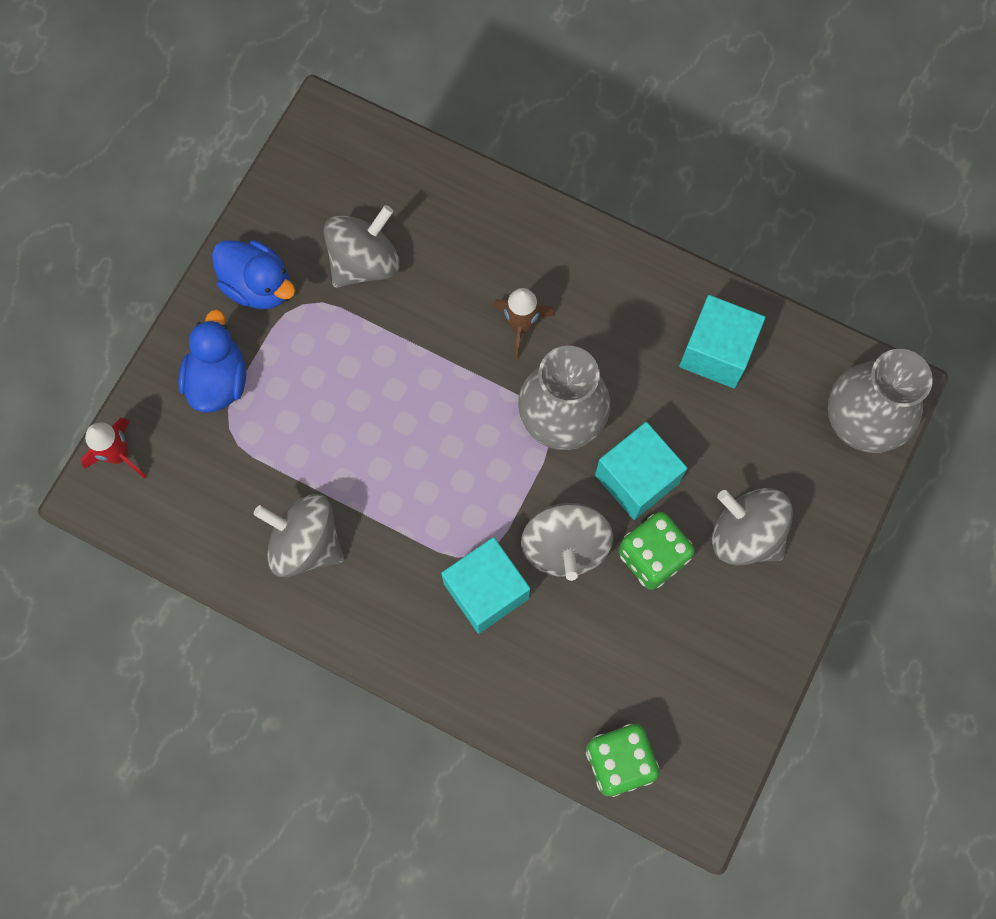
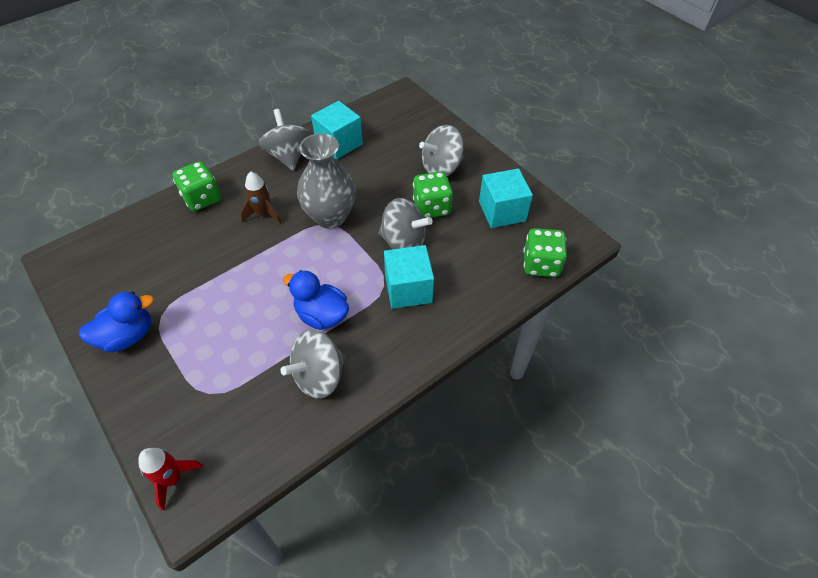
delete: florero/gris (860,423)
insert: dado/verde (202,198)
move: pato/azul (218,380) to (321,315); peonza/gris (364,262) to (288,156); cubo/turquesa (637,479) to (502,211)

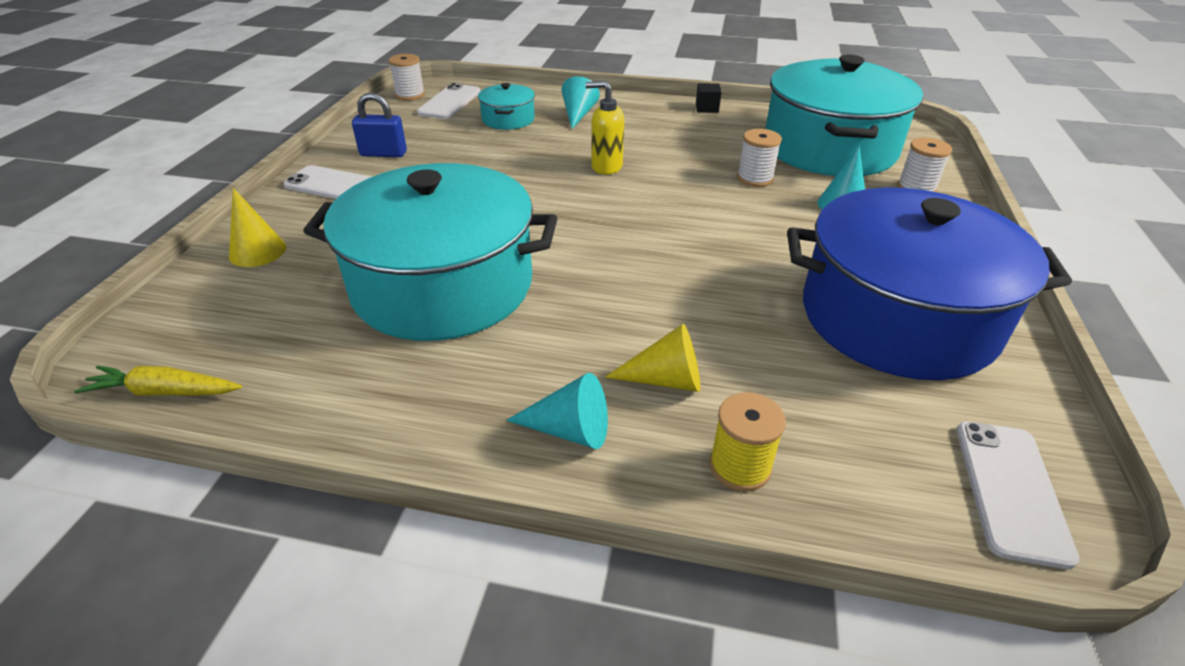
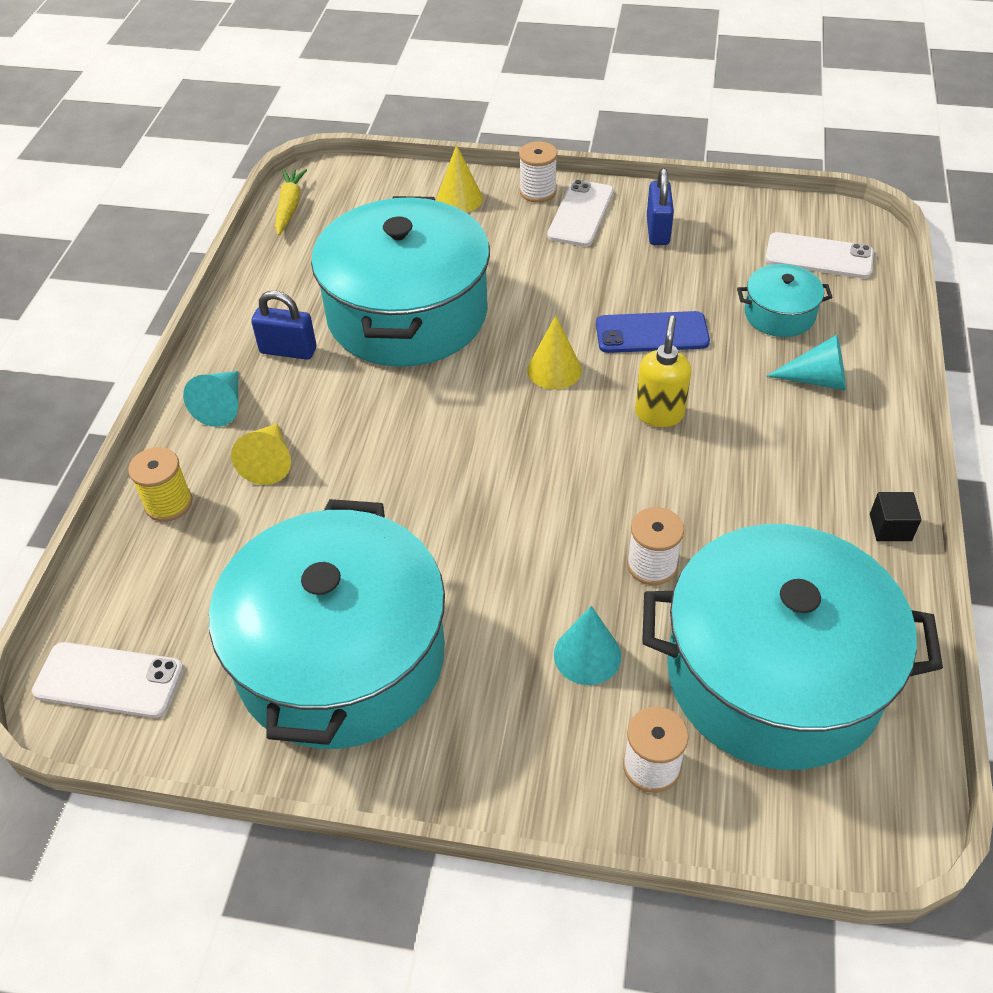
insert: candado/azul (288,350); cono/amarillo (554,370); móvil/azul (652,333)
move: carrete/blanco (410,95) to (537,192)
recolor: olla/azul (897,317) to olla/turquesa (341,657)

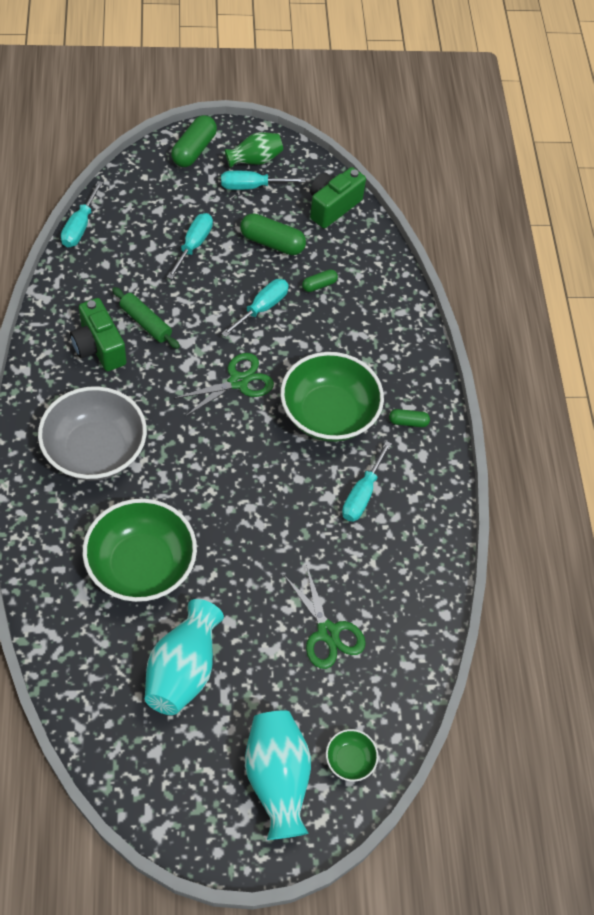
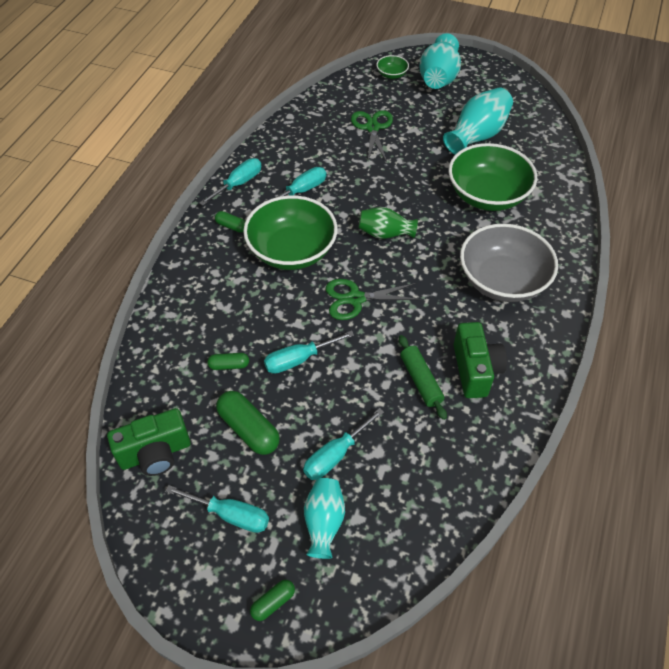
insert: florero/turquesa (324,522)
move: destornillador/turquesa (80,227) to (238,184); florero/verde (255,160) to (385,234)
resize: cápsula/verde (194,150) = (273,602) x0.54

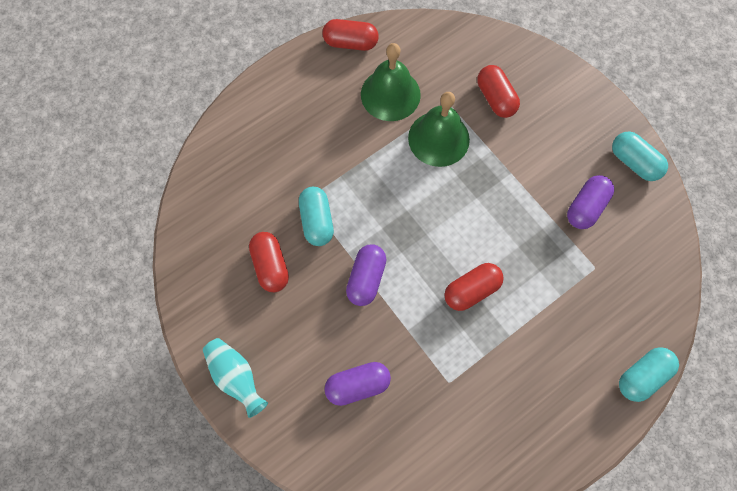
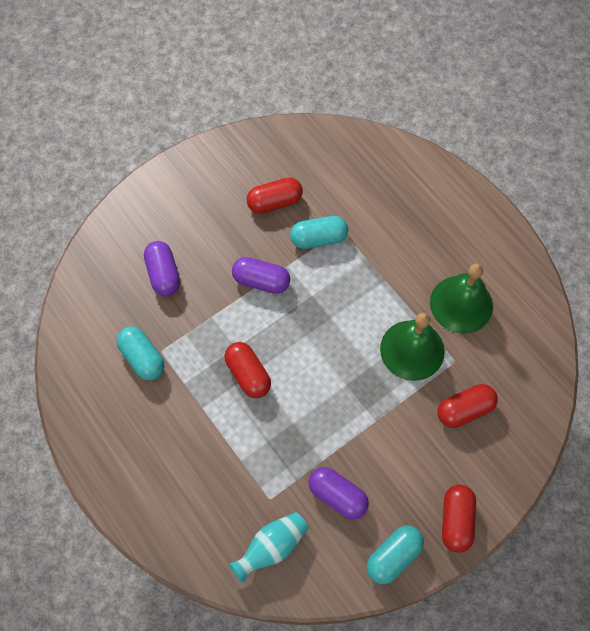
move: florero/turquesa (236,376) to (271,547); cápsula/rojo (350,43) to (456,521); cápsula/turquesa (642,376) to (142,358)

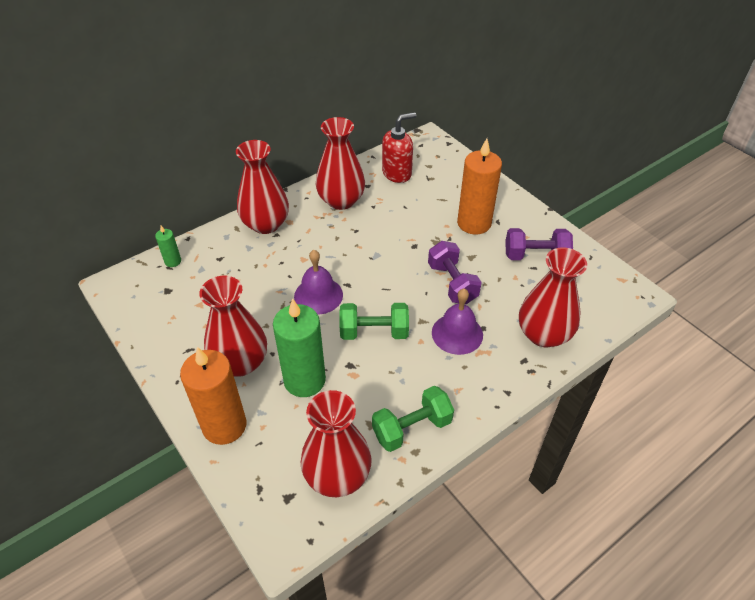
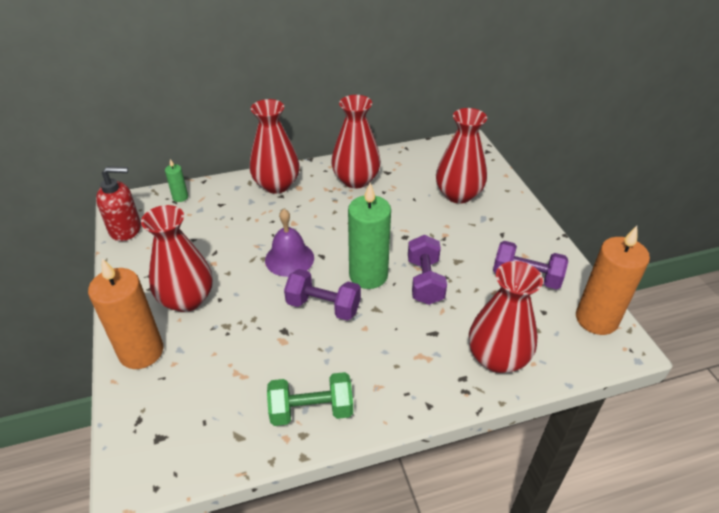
delete: campana/morado (457,333)
move: vela/verde (304,380) to (368,275); florero/rojo (337,475) to (458,194); dispensador de jabón/rojo (397,173) to (126,229); vela/naranja (474,223) to (596,319)
recolor: mancuerna/verde (374,332) to mancuerna/morado (323,306)

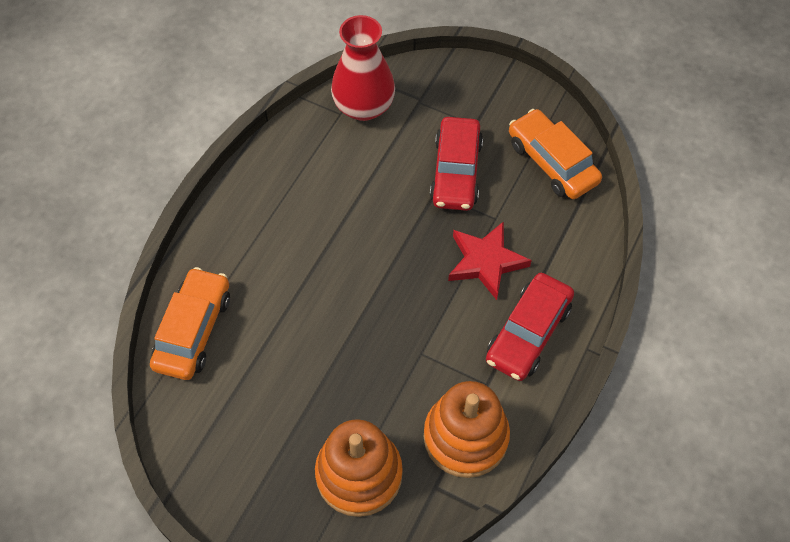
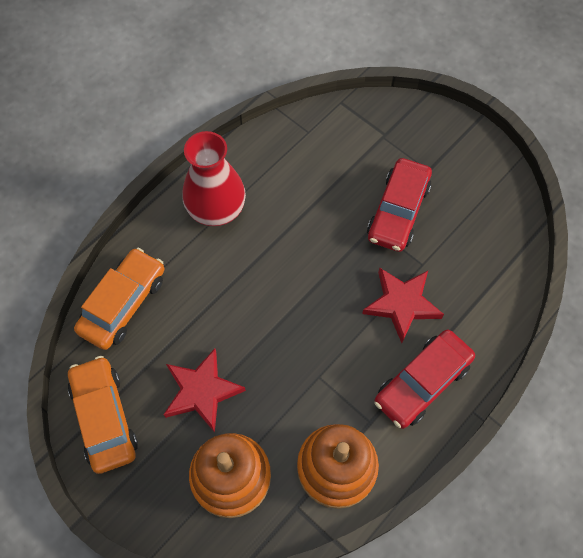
insert: estrella/rojo (201,391)
move: florero/rojo (363,107) to (216,209); coche/naranja (552,162) to (104,417)

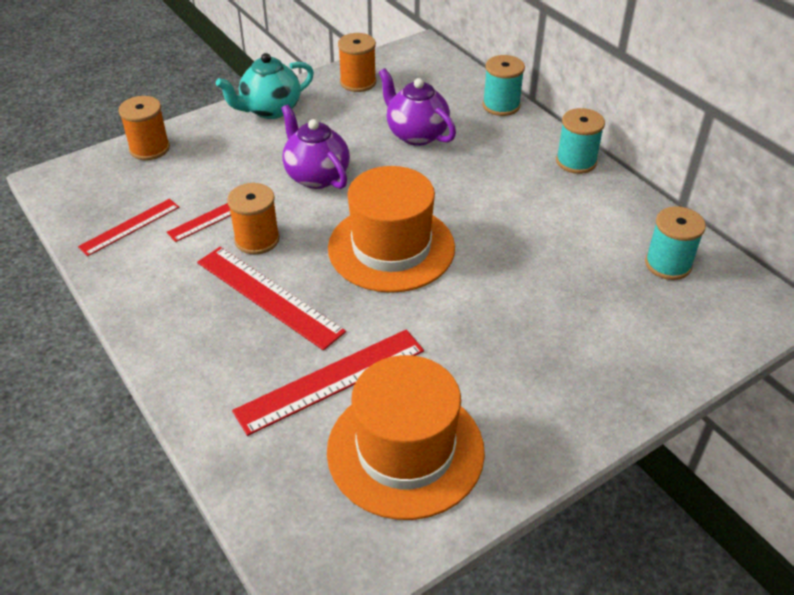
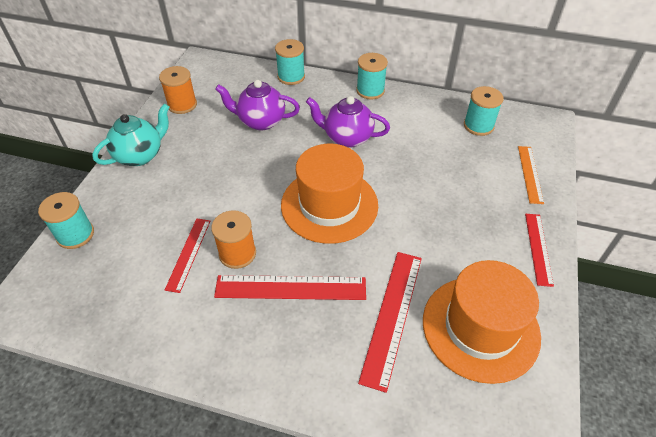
insert: regla/naranja (530,174)
move: regla/rojo (129,226) to (538,248); tetera/morado (316,176) to (347,138)
recolor: carrete/naranja (149,148) to carrete/turquesa (75,234)
rotate: tetera/turquesa (270,110) = (140,155) 150 degrees counterclockwise

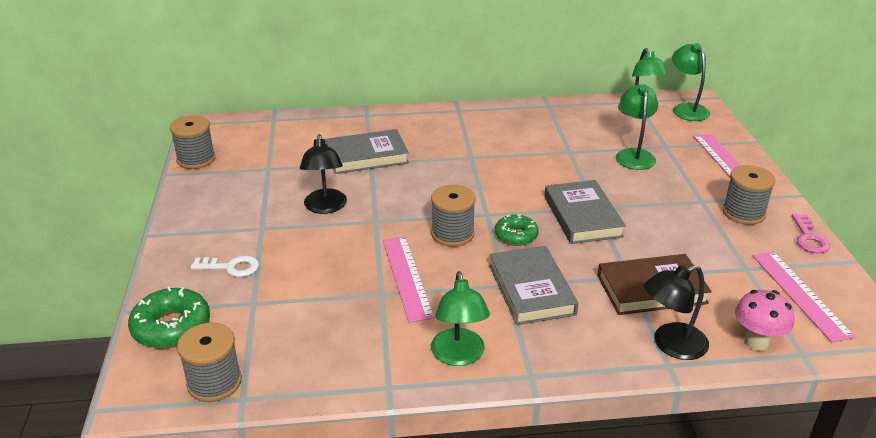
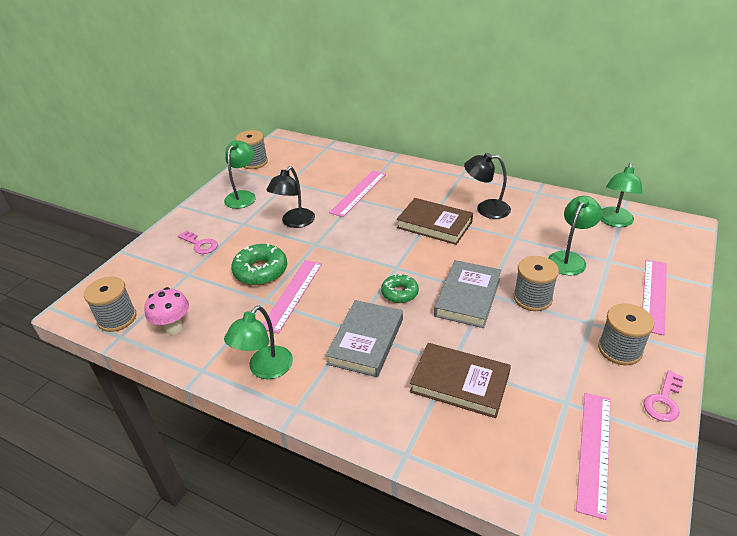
insert: libro/marrón (434,224)
move: rosquilla/verde (171,327) to (260,271); carrete/gris (452,234) to (532,298); lámpara/negro (671,345) to (486,209); lámpara/verde (686,109) to (243,196); seta/rosa (756,342) to (174,327)
replace: libro/gris (367,156) to regla/rosa (358,193)
recolor: llave/blanco (231,267) to llave/rosa (200,244)

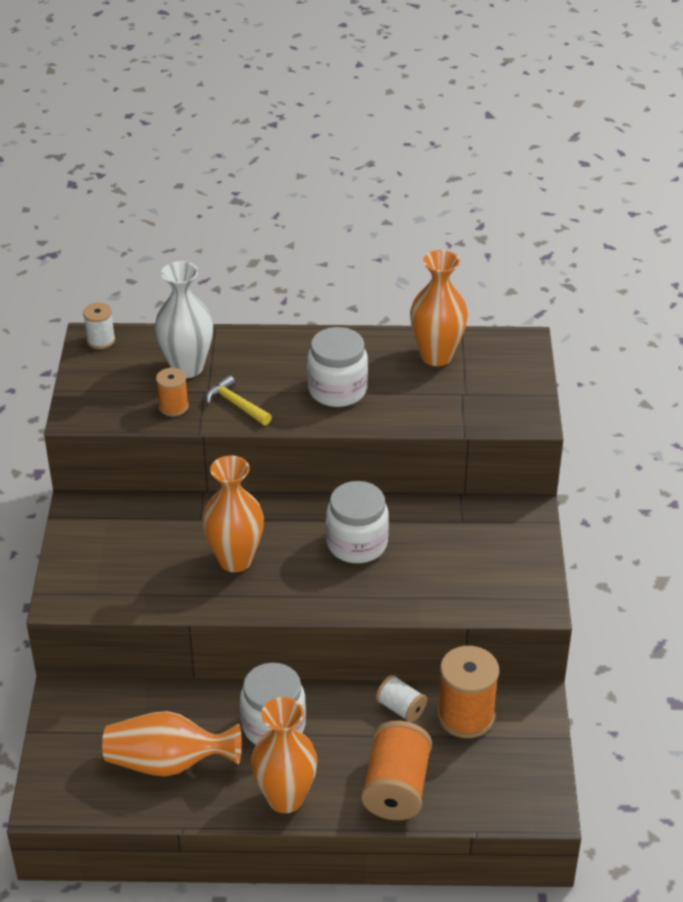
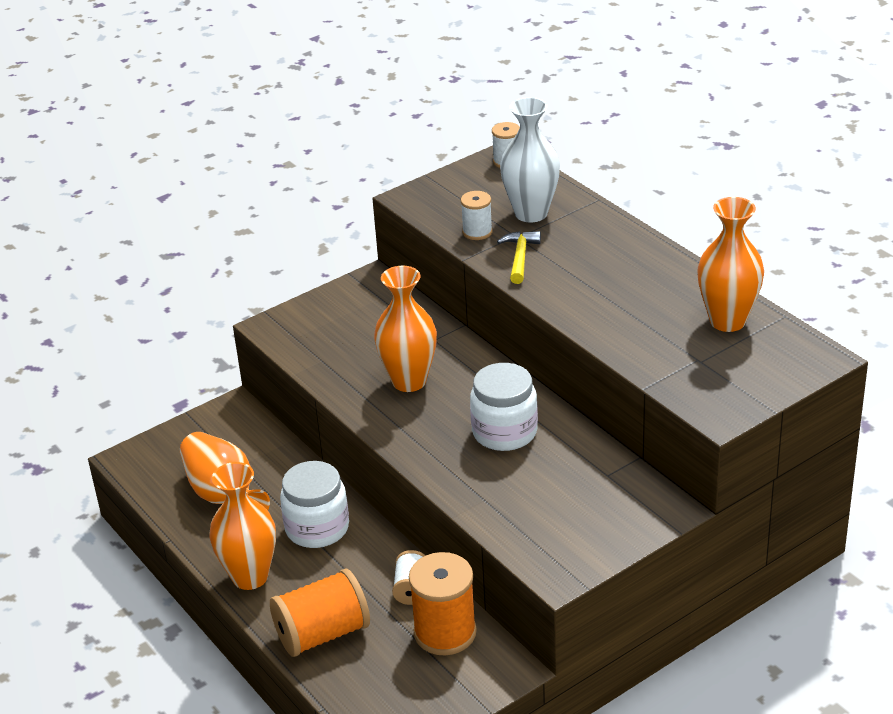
delete: tarro/blanco (337,390)
recolor: carrete/naranja (173,407) to carrete/blanco (477,232)

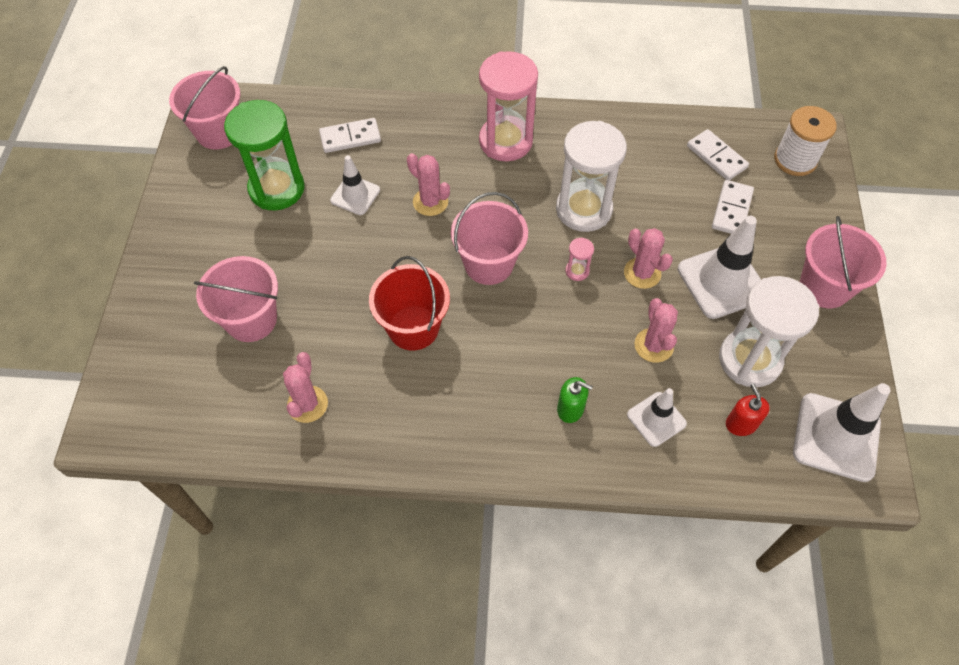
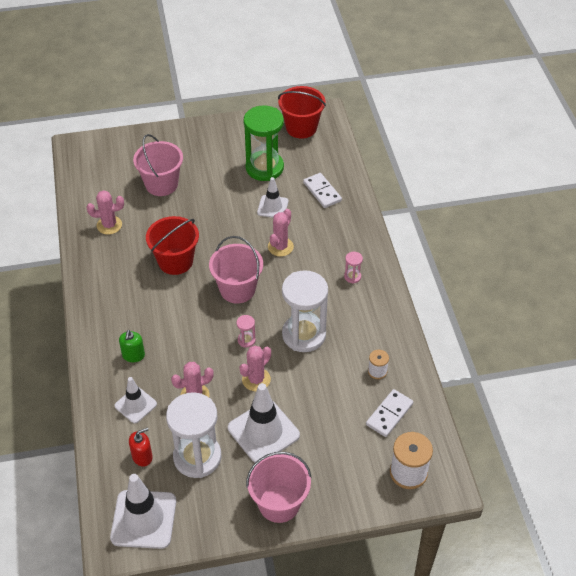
delete: ficha de dominó/blanco (731,209)
insert: carrete/blanco (377,371)
recolor: balde/rosa (218,132) to balde/rojo (301,128)
resize: reloj de arena/rosa (505,141) = (352,277) x0.41

